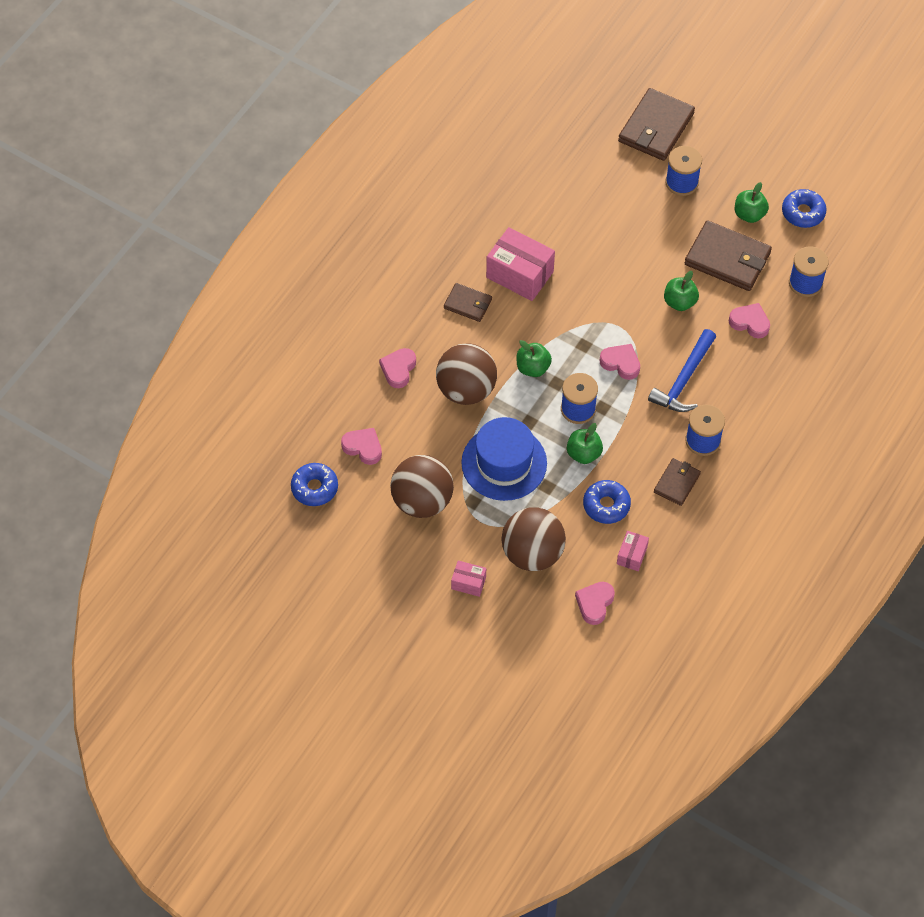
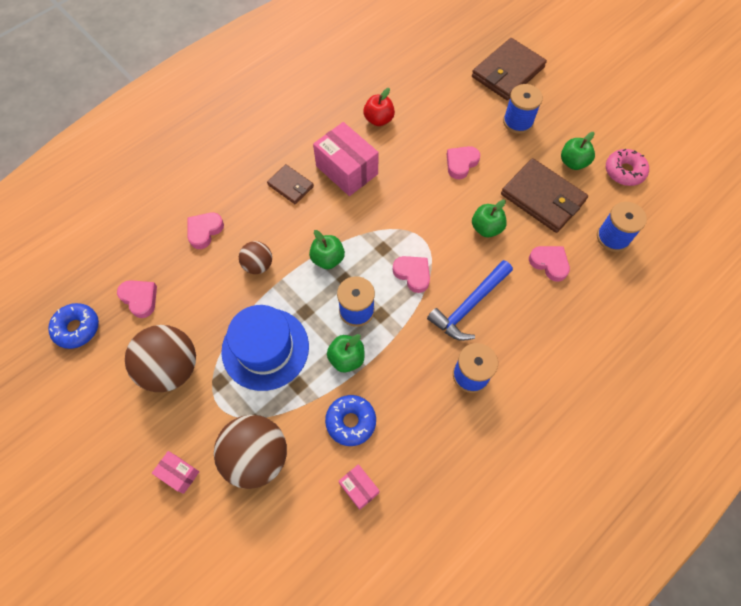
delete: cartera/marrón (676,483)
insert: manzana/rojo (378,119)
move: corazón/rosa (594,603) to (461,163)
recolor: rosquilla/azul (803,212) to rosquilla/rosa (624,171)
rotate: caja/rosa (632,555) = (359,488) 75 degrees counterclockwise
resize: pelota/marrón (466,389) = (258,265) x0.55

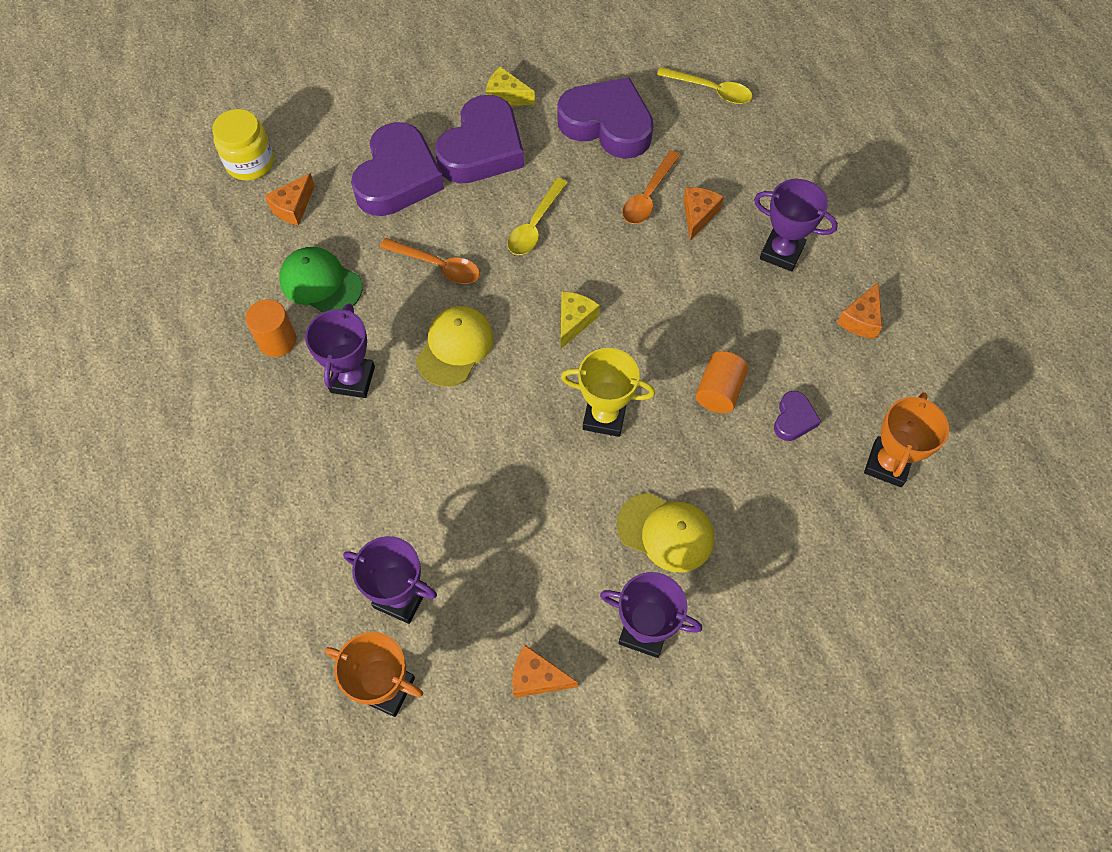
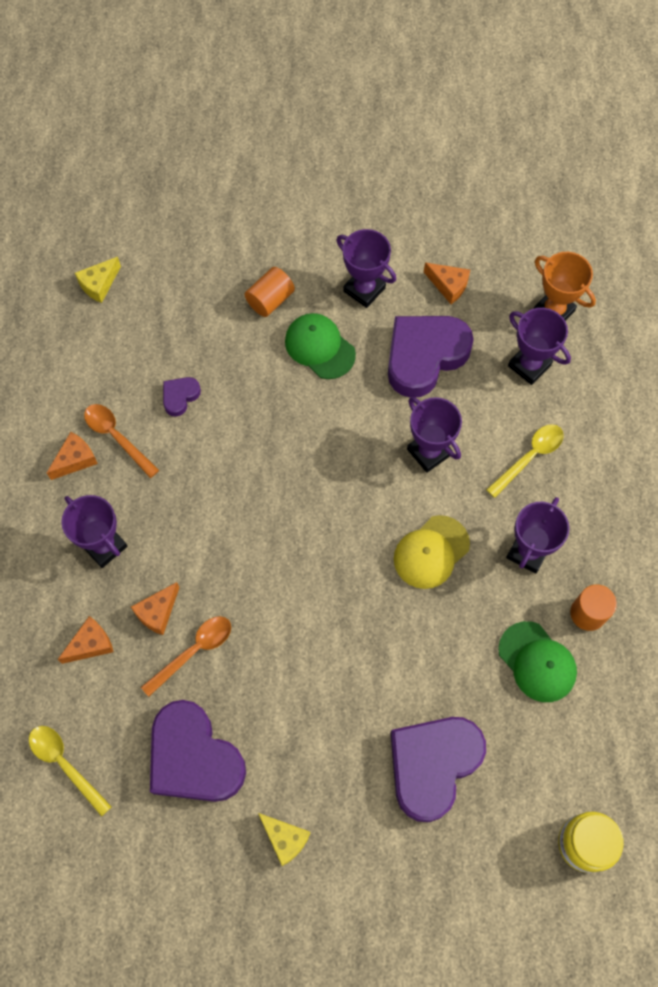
delete: trofeo/amarillo (604,416); trofeo/naranja (887,464)
insert: trofeo/morado (429,452)
move: queso/naranja (293,207) to (91,644); cuchara/naranja (437,266) to (117,437); corazón/morado (482,149) to (424,356); cuchara/amarillo (535,225) to (529,457); queso/amarillo (574,321) to (99,284); cilindro/naranja (719,391) to (270,300)
recolor: gorra/amarillo (665,532) to gorra/verde (319,347)

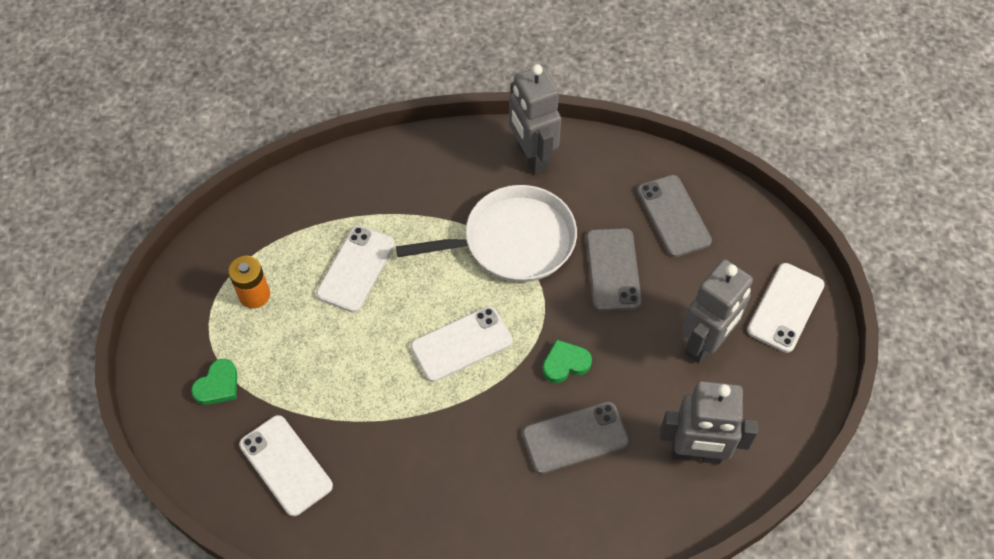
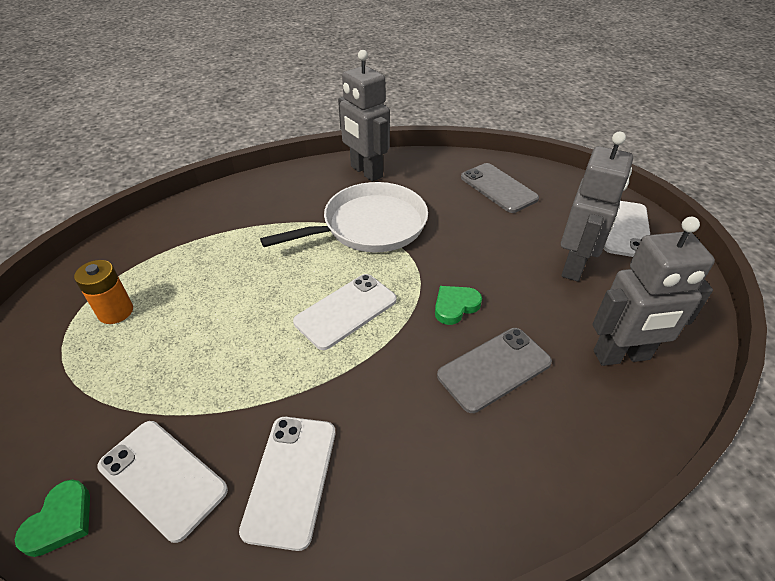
delete: móvil/gris (613,269)
move: corazón/verde (218,385) to (61,521); móvil/blanco (356,269) to (291,479)

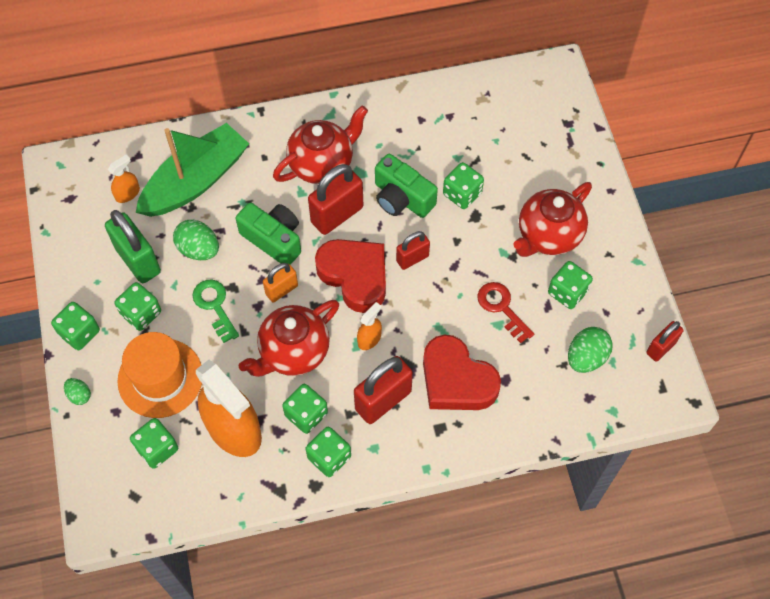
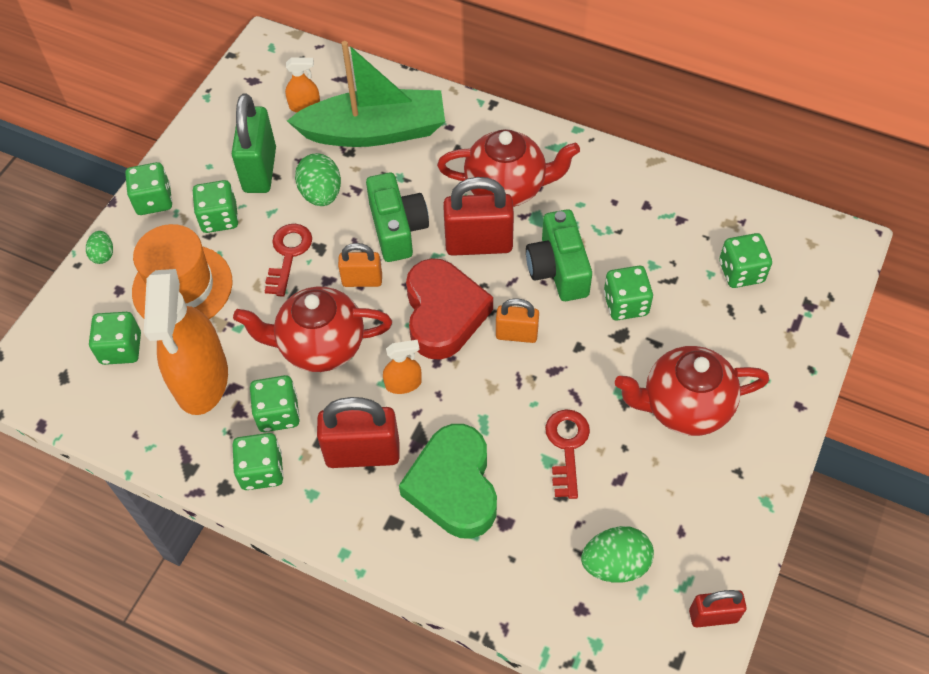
move: dado/verde (567,292) to (741,272)
recolor: llave/verde (214,306) to llave/rojo (288,254); candado/rojo (412,258) to candado/naranja (516,334); corazón/rojo (456,380) to corazón/verde (454,486)

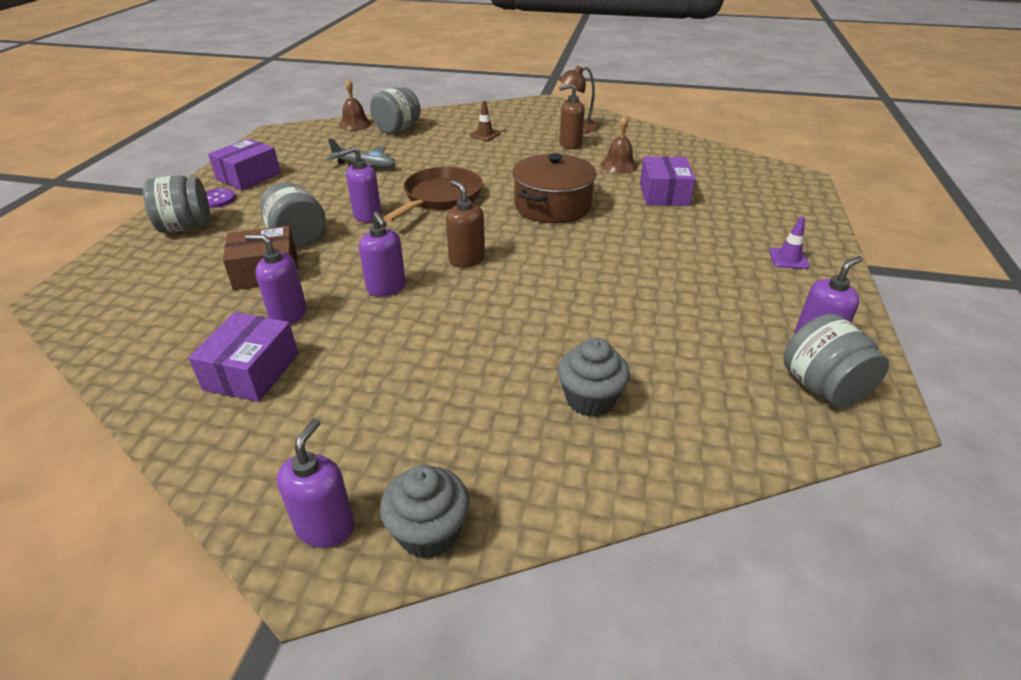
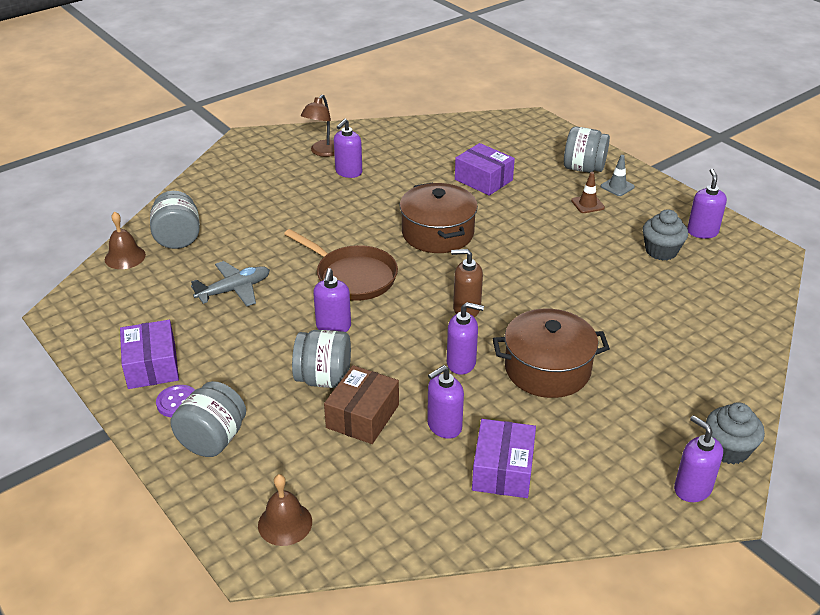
insert: olla/marrón (547,369)
move: cono de tráfico/marrón (485,134) to (587,204); magdalena/gris (590,399) to (661,251); campana/marrón (619,165) to (285,523); tarro/gris (822,387) to (583,168)
recolor: dispensador de jabón/marrón (570,144) to dispensador de jabón/morado (348,172); cono de tráfico/morado (788,259) to cono de tráfico/gris (617,187)
rotate: caja/morado (251,371) = (502,470) 45 degrees clockwise; sartén/marrón (440,197) = (352,277) 150 degrees clockwise

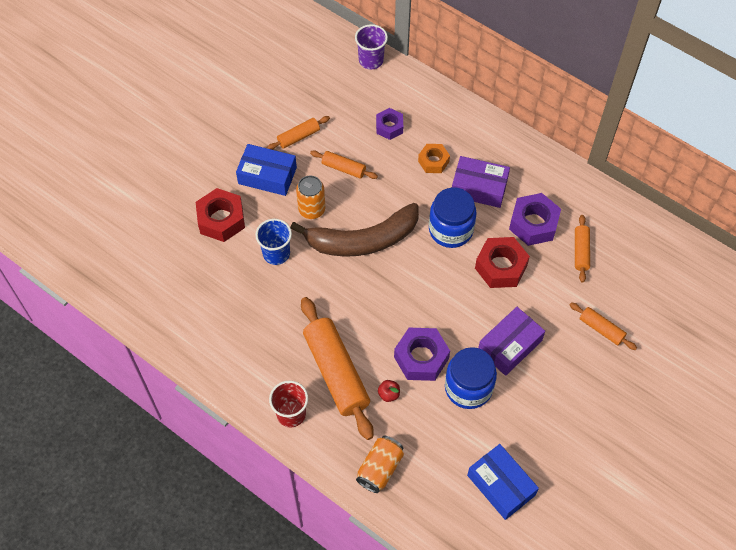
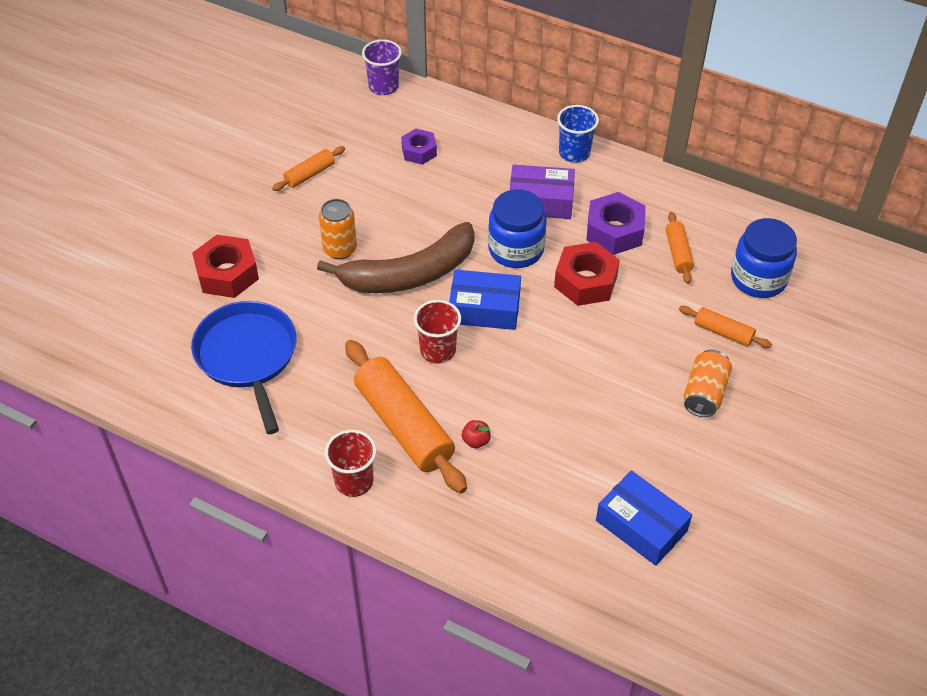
delete: rodillo/naranja (343,168); tuerca/morado (421,358); tuerca/naranja (433,161); caja/morado (509,345)
insert: sartén/azul (247,356); vaso/rojo (438,350)
move: caja/azul (267,176) to (484,309); vaso/azul (276,253) to (574,153); lata/naranja (380,468) to (704,393); tarro/azul (468,387) to (758,279)

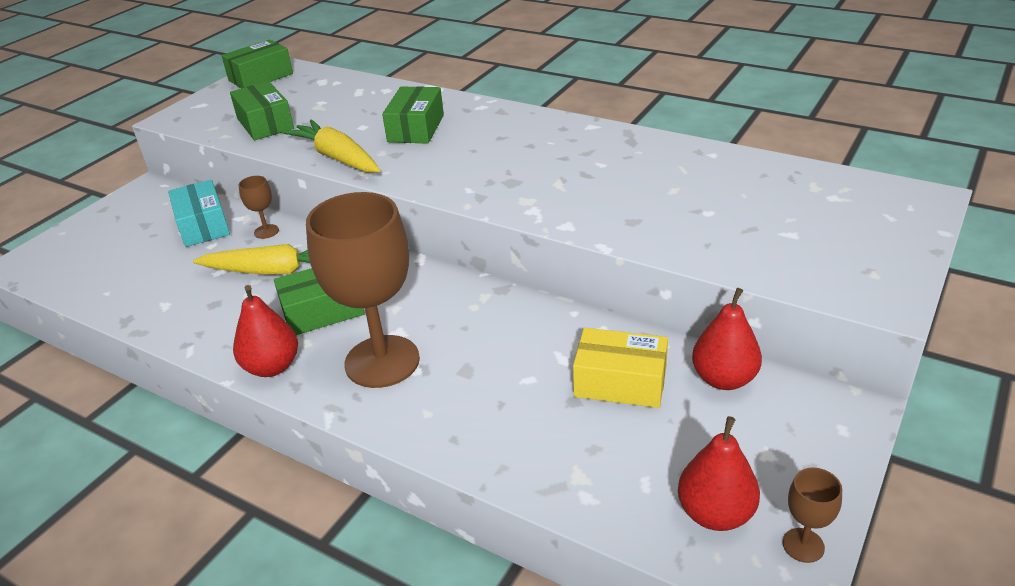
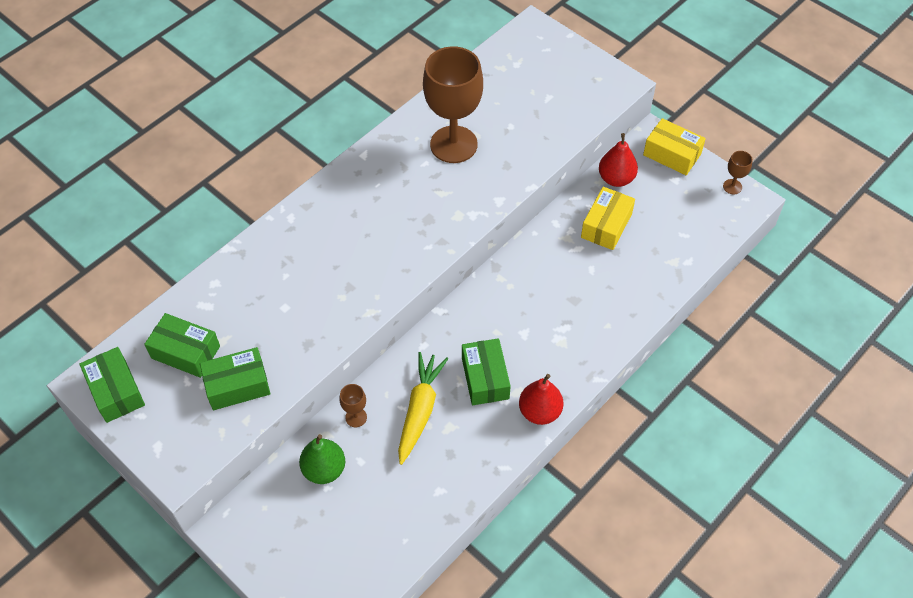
delete: zanahoria/amarillo (337,157); pera/rojo (715,513)
insert: caja/amarillo (672,154)
move: copa/marrón (382,361) to (453,144); caja/verde (416,128) to (185,352)
replace: caja/turquesa (203,226) to pera/verde (324,469)

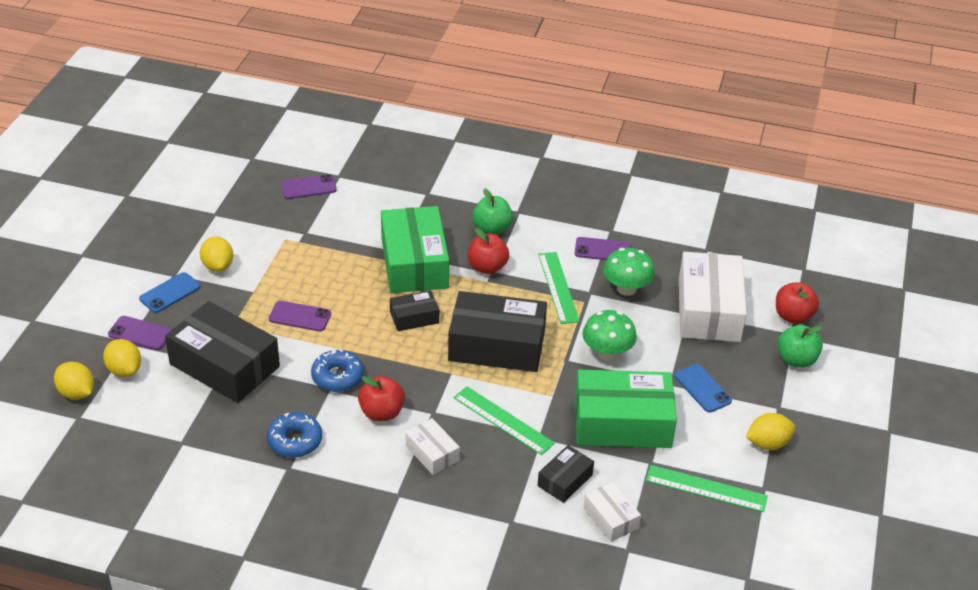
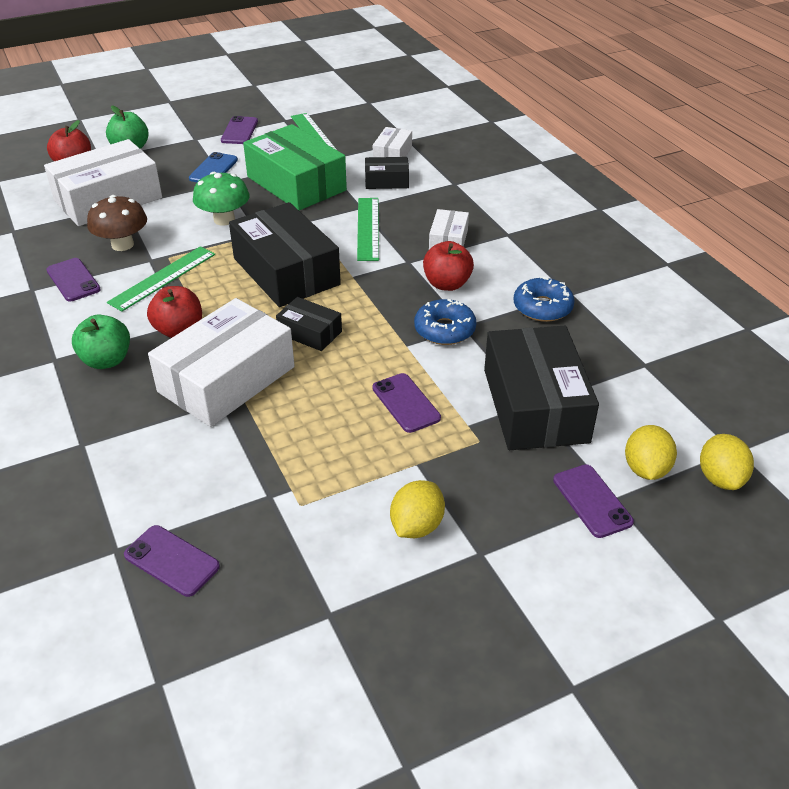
delete: móvil/azul (170,293)
replace: limón/amarillo (768,443) to móvil/morado (239,131)
recolor: caja/verde (414,263) to caja/blanco (227,379); seta/verde (626,289) to seta/marrón (122,244)

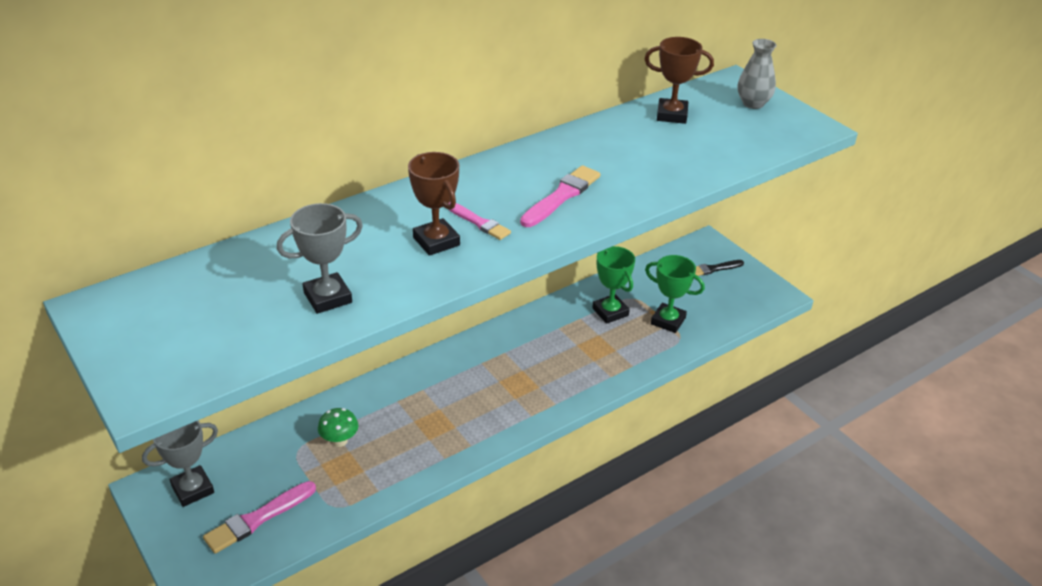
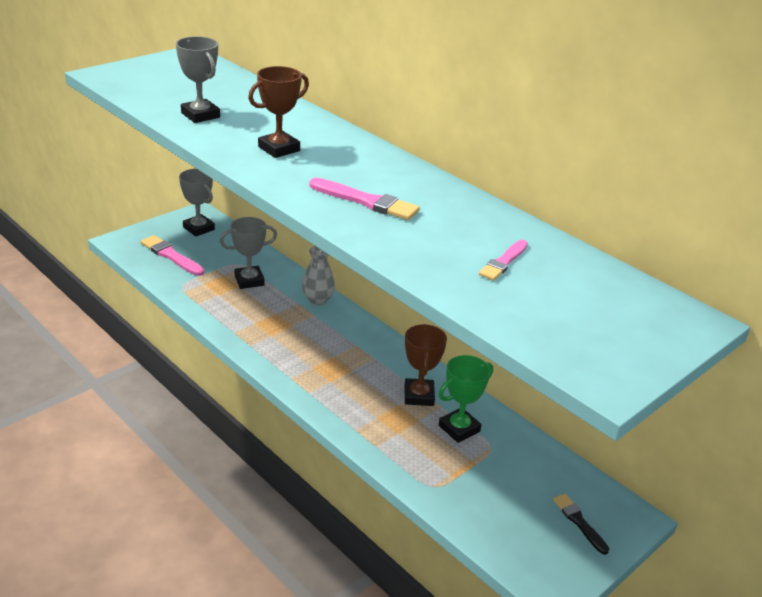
delete: trofeo/verde (668,321)
move: pincel/rosa (479,222) to (503,262); trofeo/marrón (672,115) to (419,396); florero/gris (753,103) to (318,299)
replace: seta/verde (340,441) to trofeo/gris (249,280)

